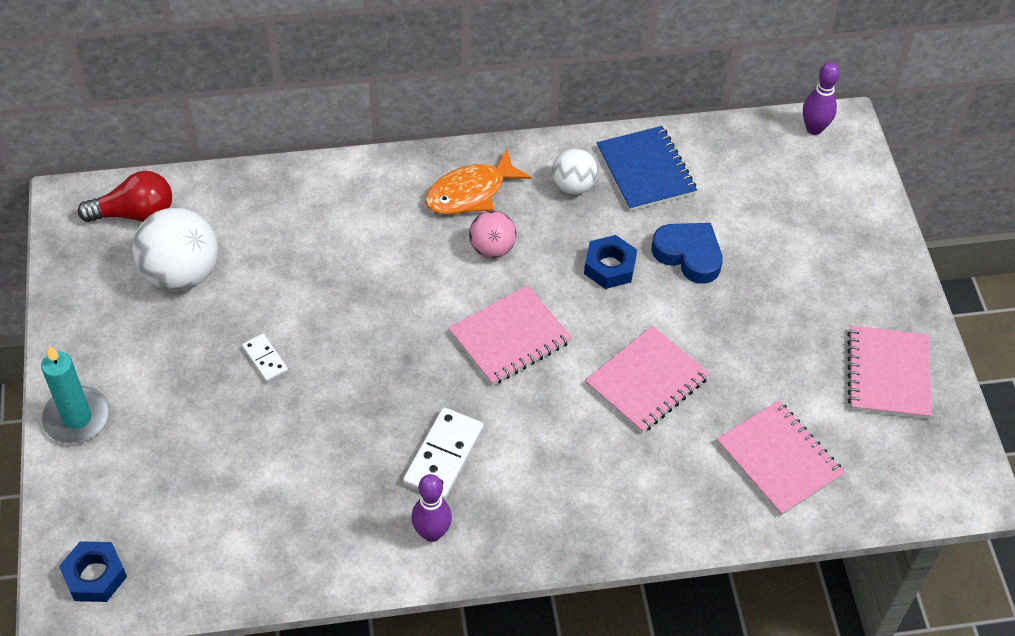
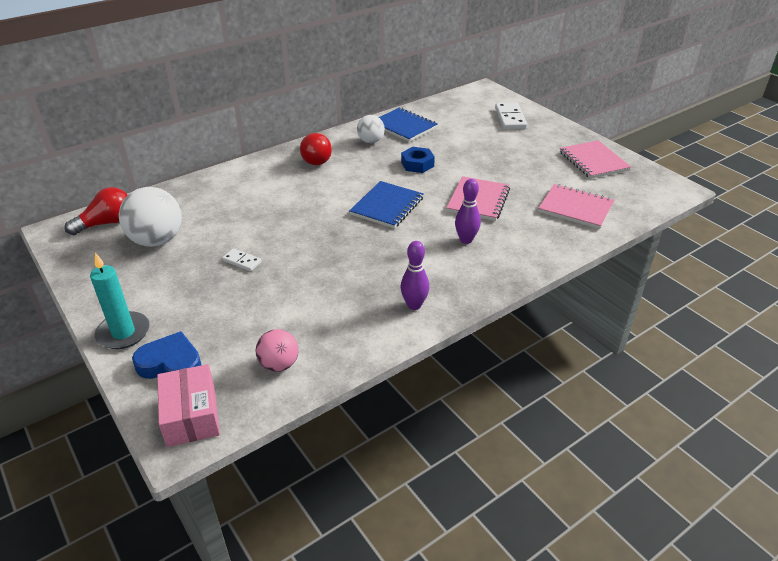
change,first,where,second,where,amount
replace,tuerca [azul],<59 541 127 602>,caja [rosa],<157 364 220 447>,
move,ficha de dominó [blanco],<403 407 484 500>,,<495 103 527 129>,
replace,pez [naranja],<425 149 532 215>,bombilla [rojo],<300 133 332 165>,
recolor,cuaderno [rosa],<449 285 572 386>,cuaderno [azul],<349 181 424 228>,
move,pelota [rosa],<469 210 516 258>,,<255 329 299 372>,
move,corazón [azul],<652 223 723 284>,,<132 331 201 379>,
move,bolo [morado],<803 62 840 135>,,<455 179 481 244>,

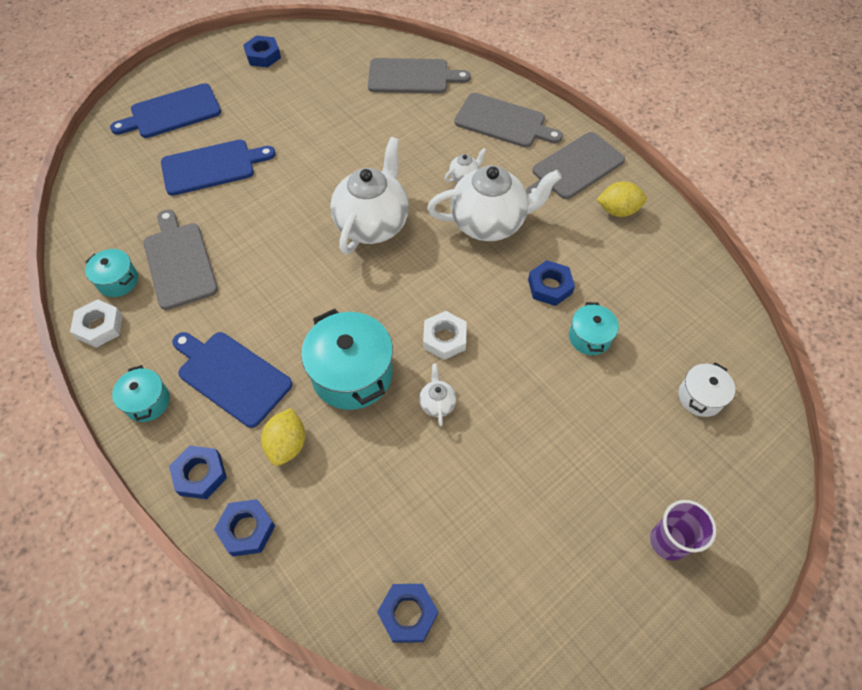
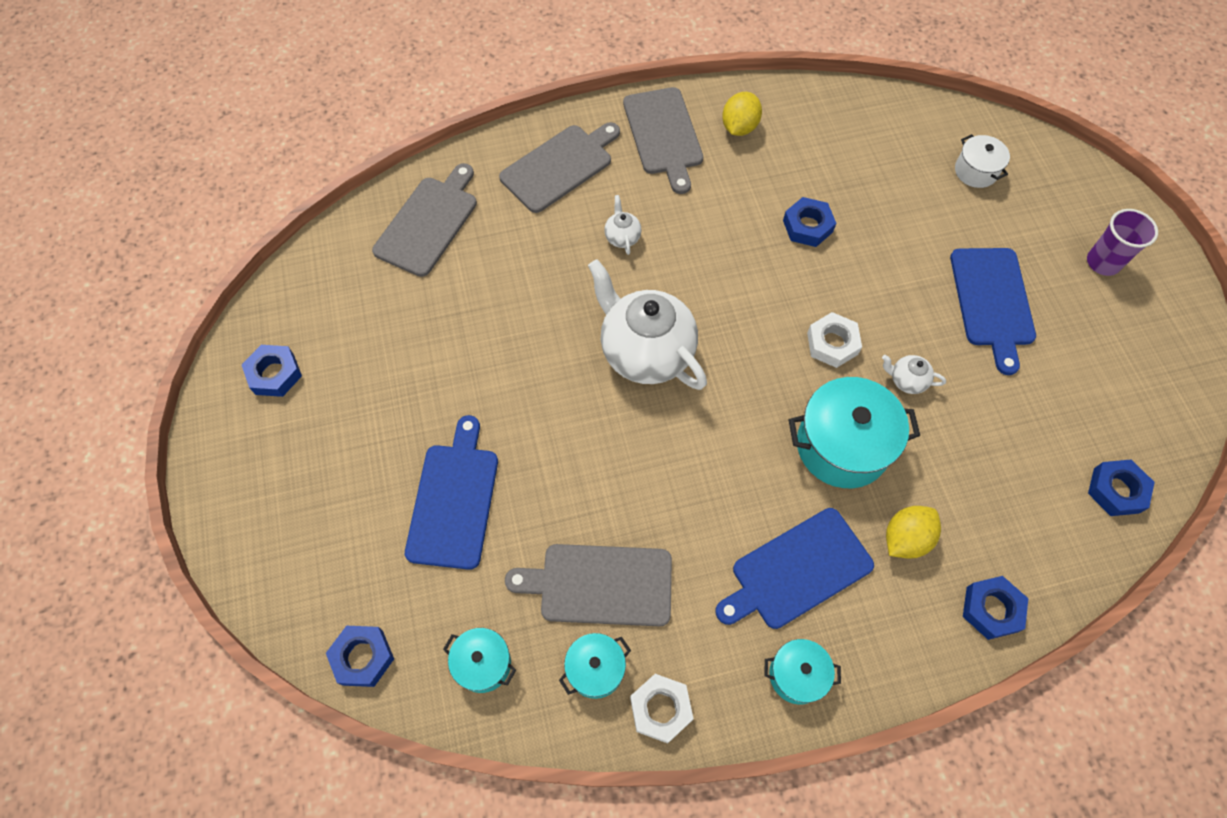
change,first,where,second,where,amount
move,tabla de cortar [azul],<110 83 221 138>,,<950 248 1036 375>,
move,tuerca [azul],<169 446 227 499>,,<326 626 394 687>,
rotate,limón [amarillo],<261 408 305 466>,,<886 506 941 559>,75 degrees counterclockwise
delete,tetera [blanco],<427 166 562 241>,,,
move,olla [turquesa],<569 302 619 355>,,<443 628 516 693>,

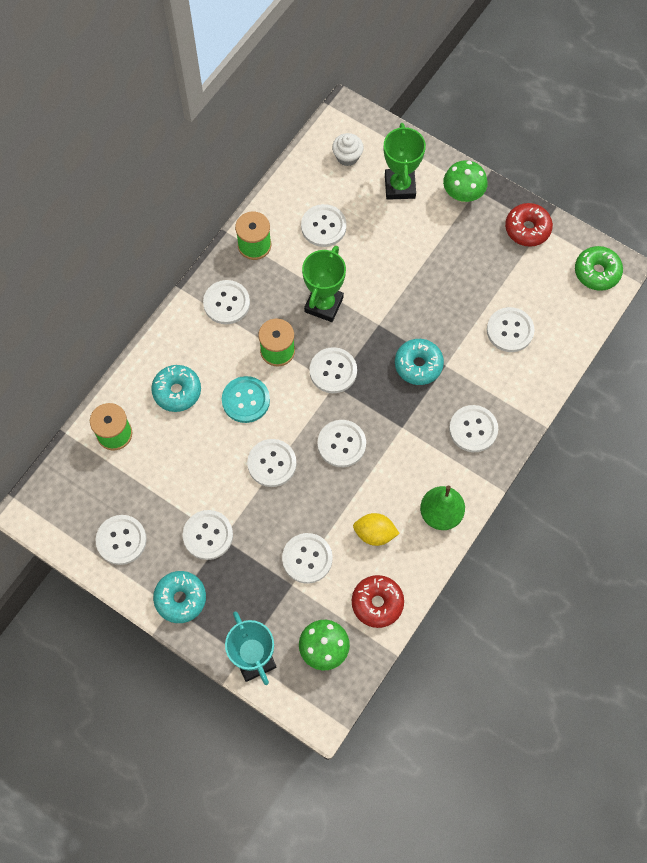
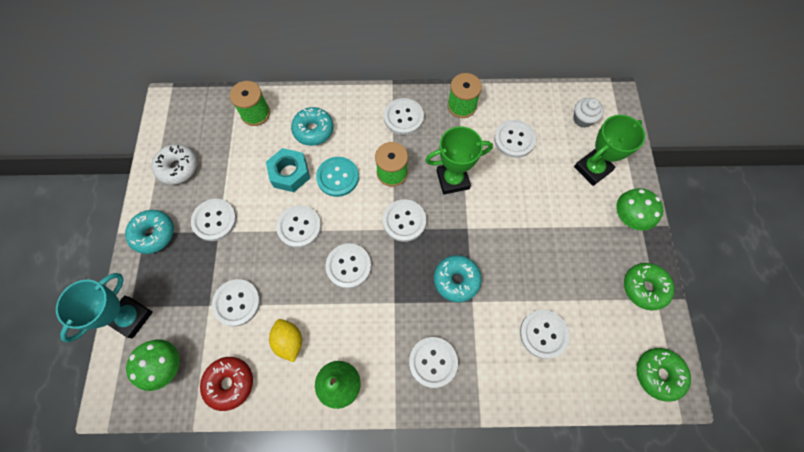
change,first,where,second,where,amount
replace,botón [blanco],<96 515 147 565>,rosquilla [blanco],<152 144 197 185>,
recolor,rosquilla [rojo],<505 203 553 247>,rosquilla [verde],<624 263 675 310>,
insert,,,tuerca [turquesa],<266 148 310 192>,

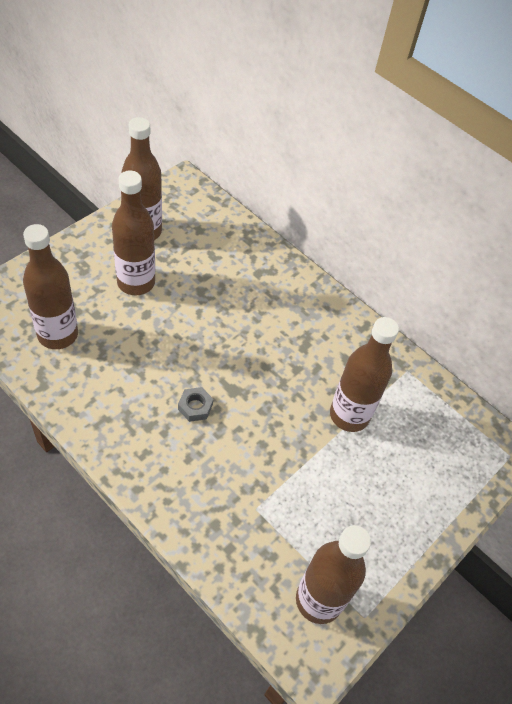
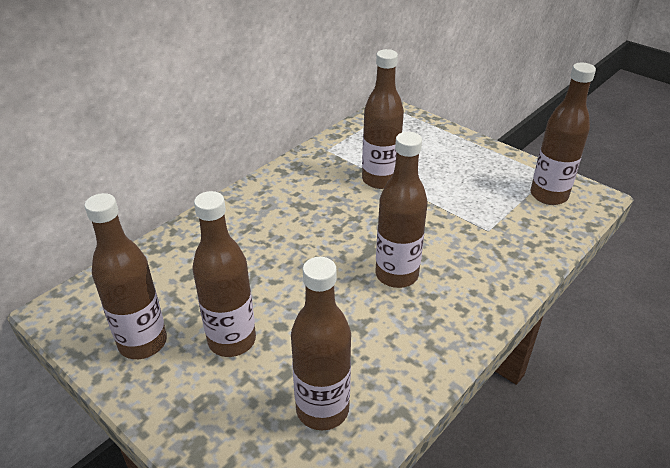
change,first,where,second,where,amount
replace,tuerca [gris],<178 387 213 422>,botella [marrón],<375 132 428 288>,

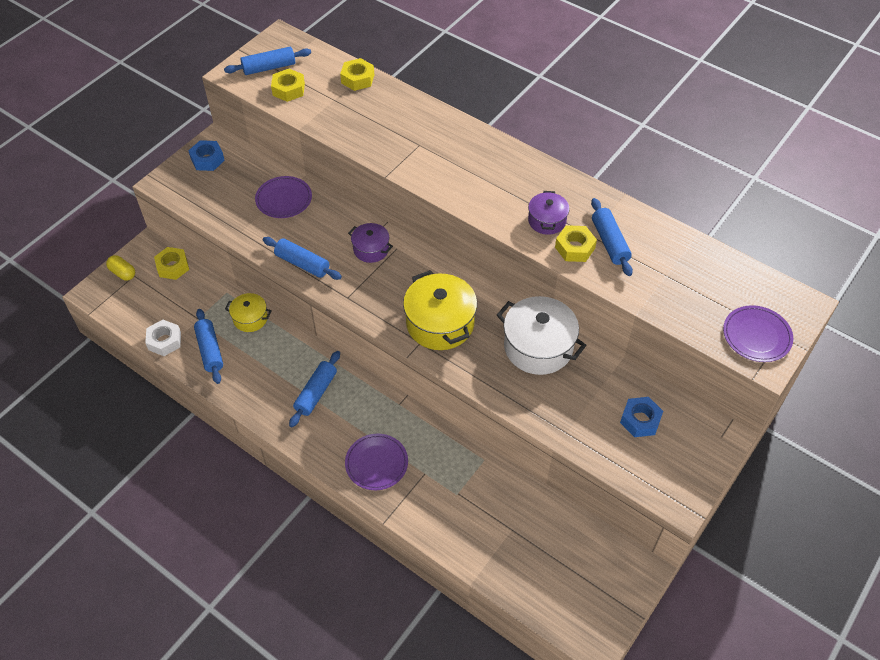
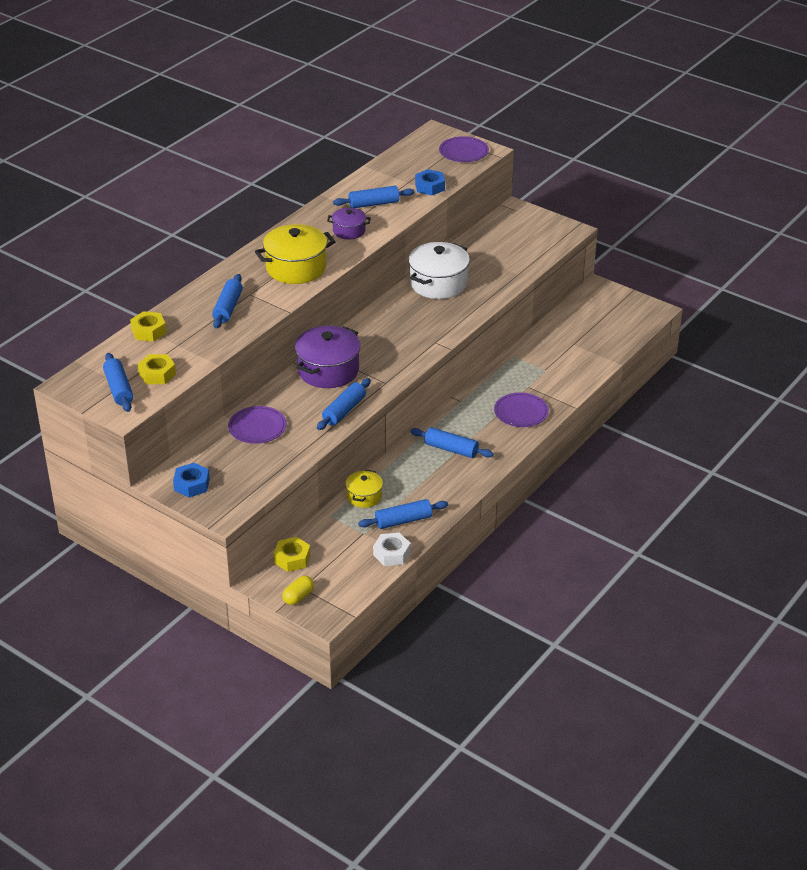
change,first,where,second,where,amount
resize,olla [morado],<348 223 393 263>,,<295 326 361 388>,x1.80
move,olla [amarillo],<403 270 477 350>,,<255 224 335 284>,
delete,tuerca [amarillo],<555 225 597 262>,,,
move,tuerca [azul],<620 397 663 437>,,<415 169 445 195>,
insert,,,rodillo [azul],<212 274 243 328>,

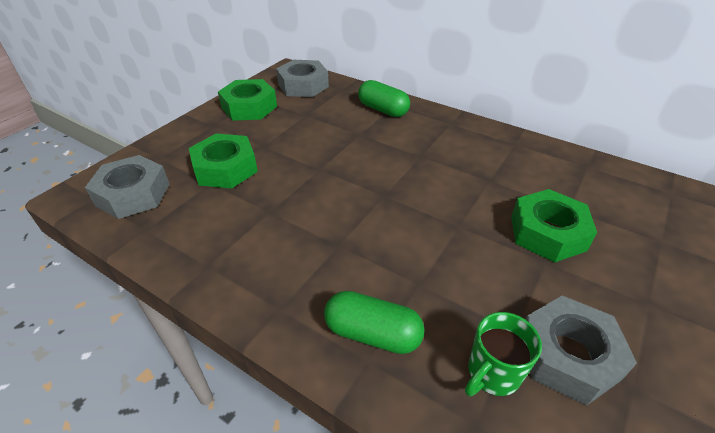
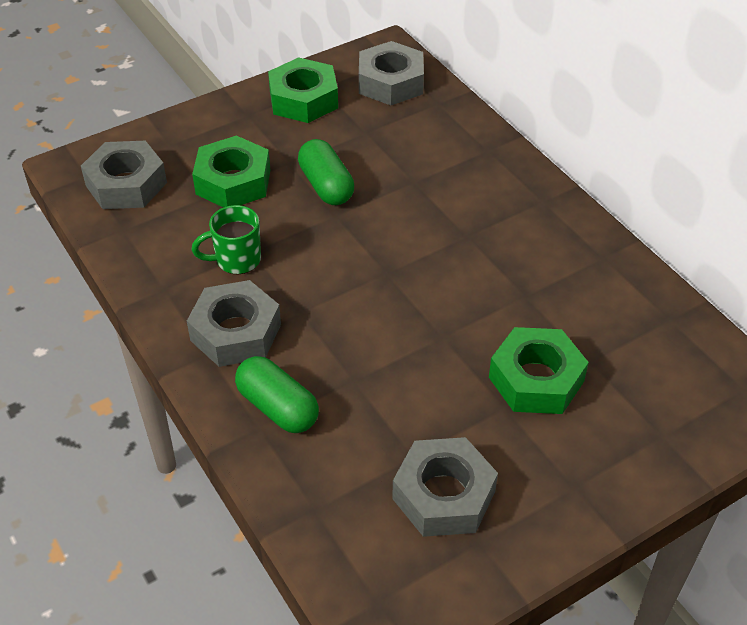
change,first,where,second,where,amount
move,cápsula [verde],<358 80 410 117>,,<298 139 354 205>,
move,taza [verde],<465 312 542 396>,,<192 205 261 274>,
insert,,,tuerca [gris],<187 280 281 367>,

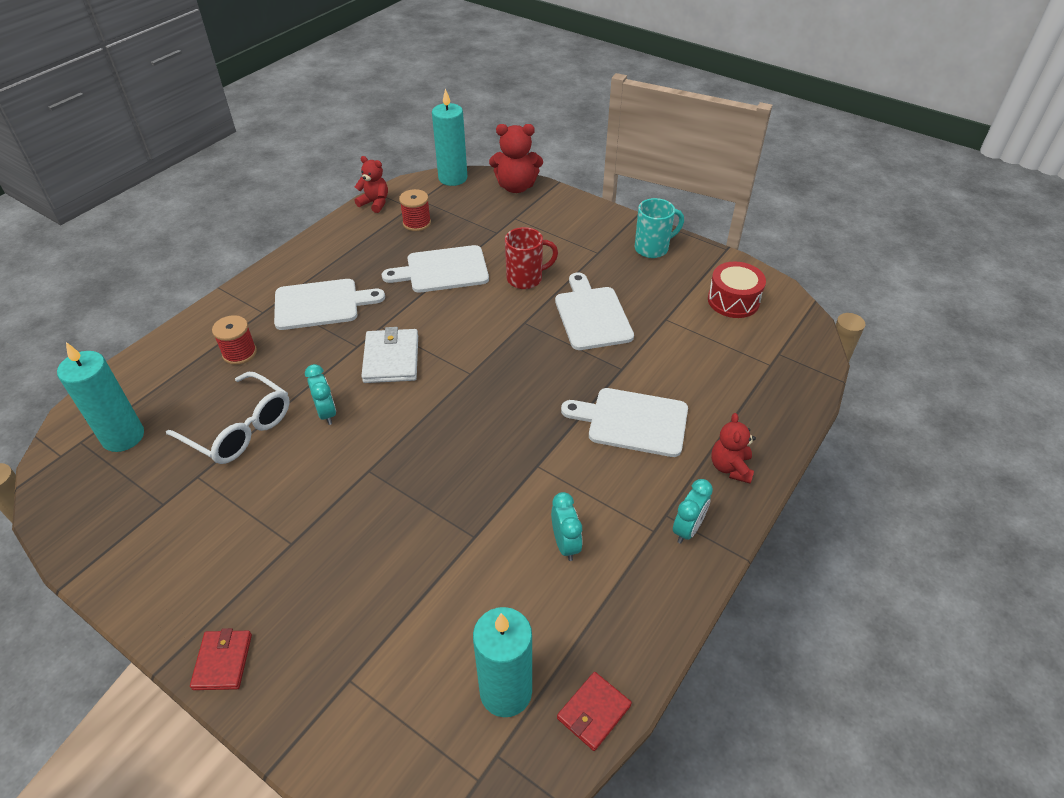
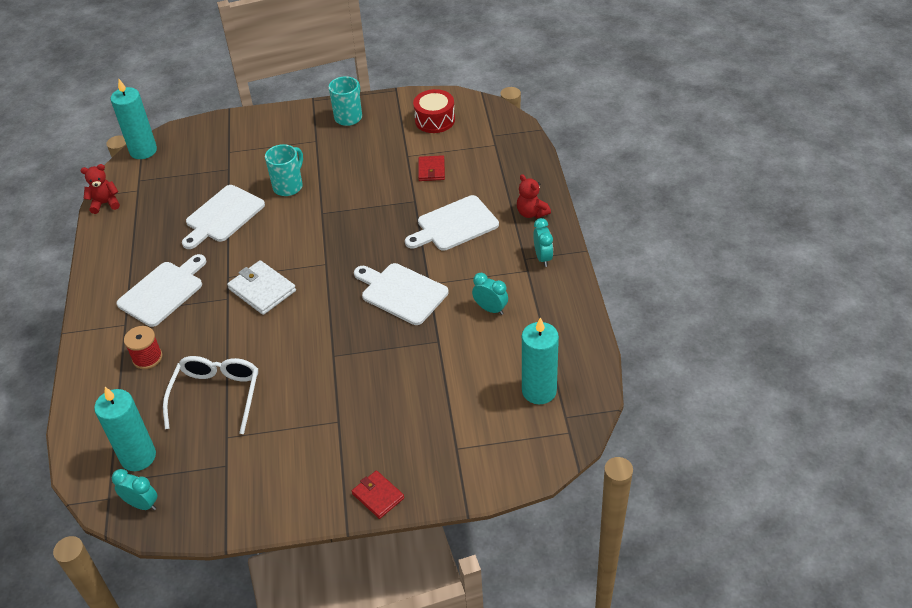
change,first,where,second,where,amount
rotate,gafas [blanco],<166 372 290 464>,,<163 356 258 434>,75 degrees counterclockwise
move,despertador [turquesa],<305 364 336 425>,,<112 469 157 510>,
delete,carrete [rojo],<399 189 431 231>,,,
delete,osito [rojo],<489 124 543 193>,,,
recolor,taza [rojo],<505 227 558 289>,taza [turquesa],<265 144 303 196>,
move,tabla de cortar [blanco],<555 273 634 350>,,<354 263 449 325>,
move,cartera [rojo],<557 672 632 751>,,<418 155 445 181>,

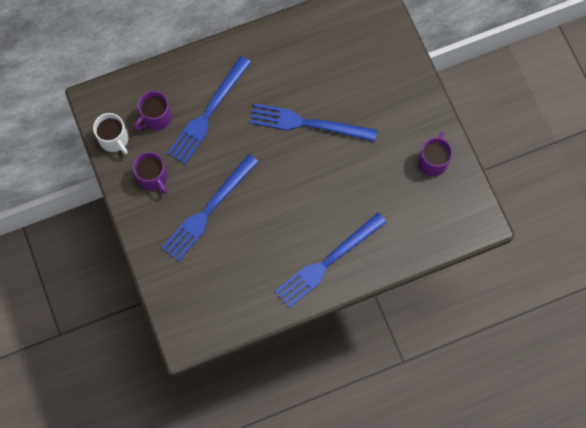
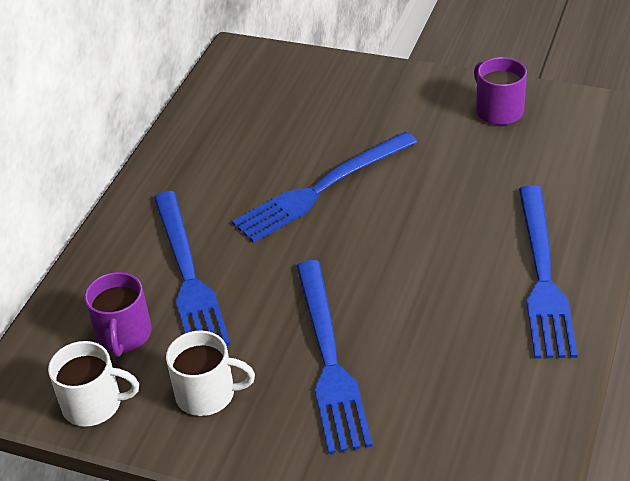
change,first,where,second,where,amount
recolor,taza [morado],<133 152 168 194>,taza [blanco],<166 330 255 416>,

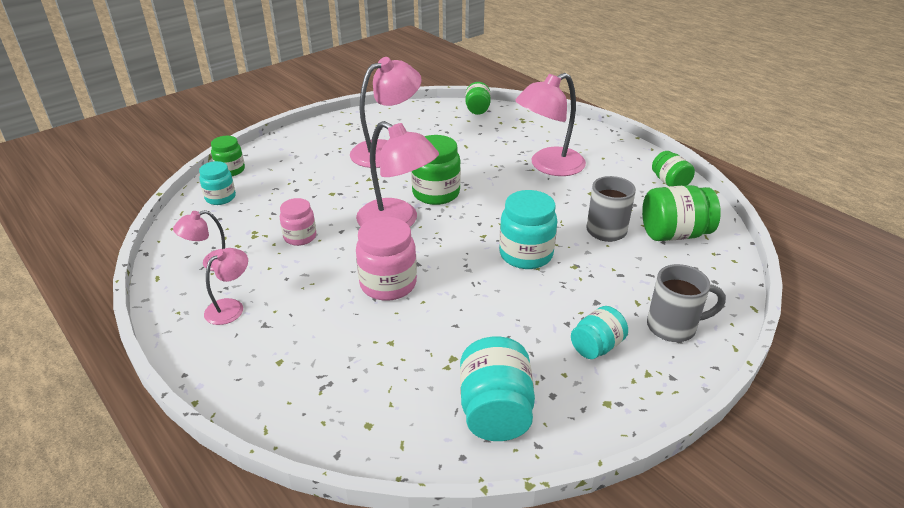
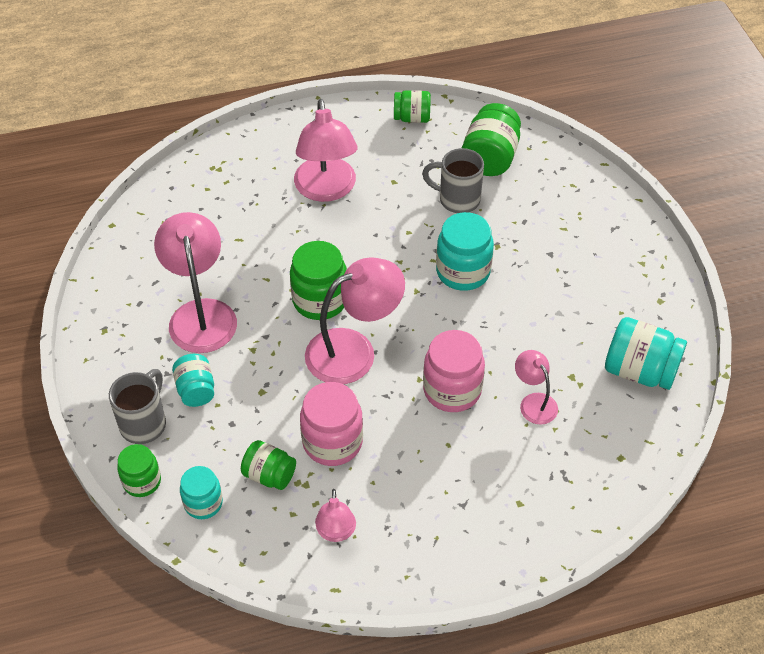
change,first,where,second,where,amount
move,lámpara [rosa],<204 248 248 325>,,<515 350 558 425>,
resize,tarro [rosa],<280 198 316 246>,,<300 382 363 466>,x1.60
move,tarro [verde],<465 82 491 115>,,<241 440 296 490>,
move,tarro [turquesa],<571 306 628 359>,,<172 354 214 407>,
move,taza [gris],<647 264 726 342>,,<109 369 166 444>,

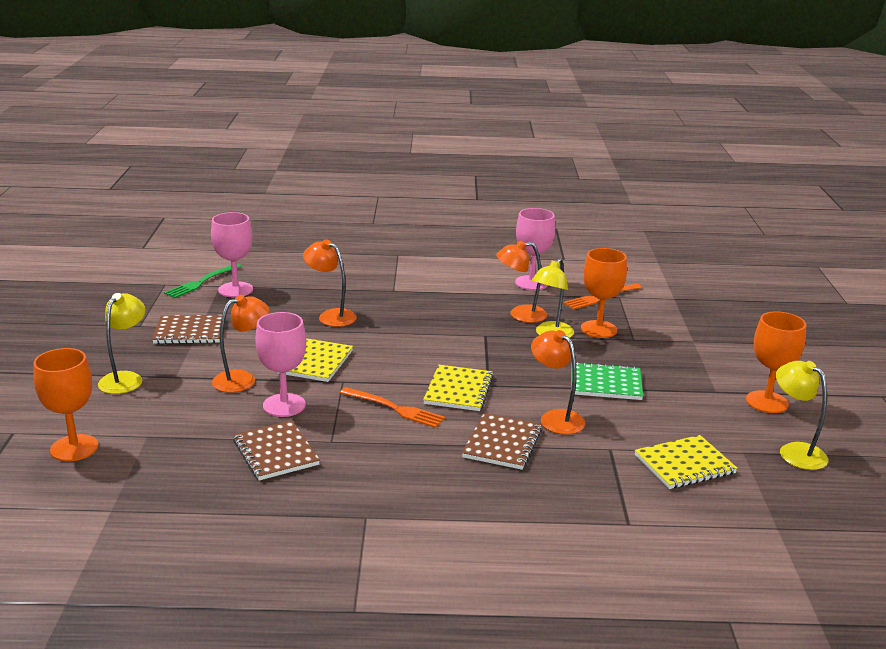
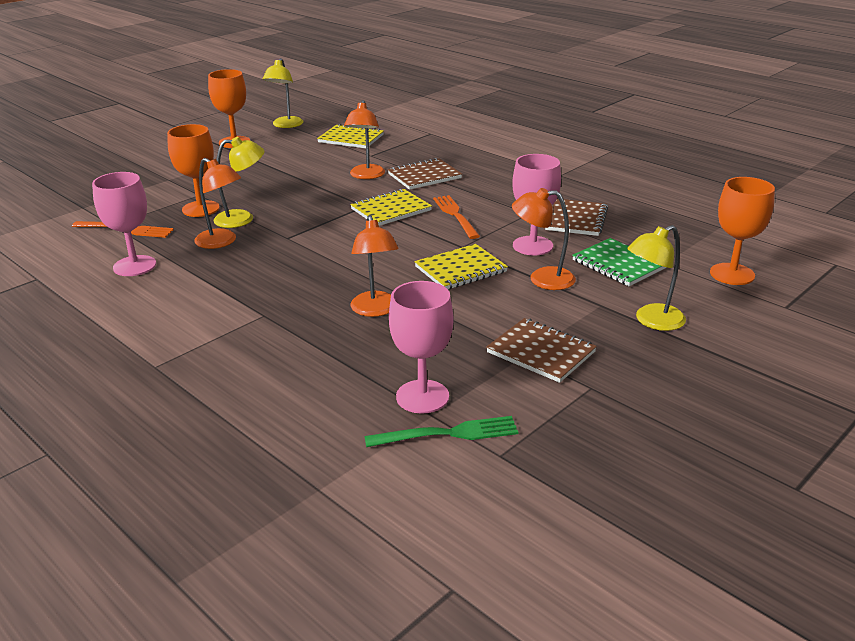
change,first,where,second,where,amount
move,cuaderno [verde],<571 362 643 400>,,<572 238 666 286>,

